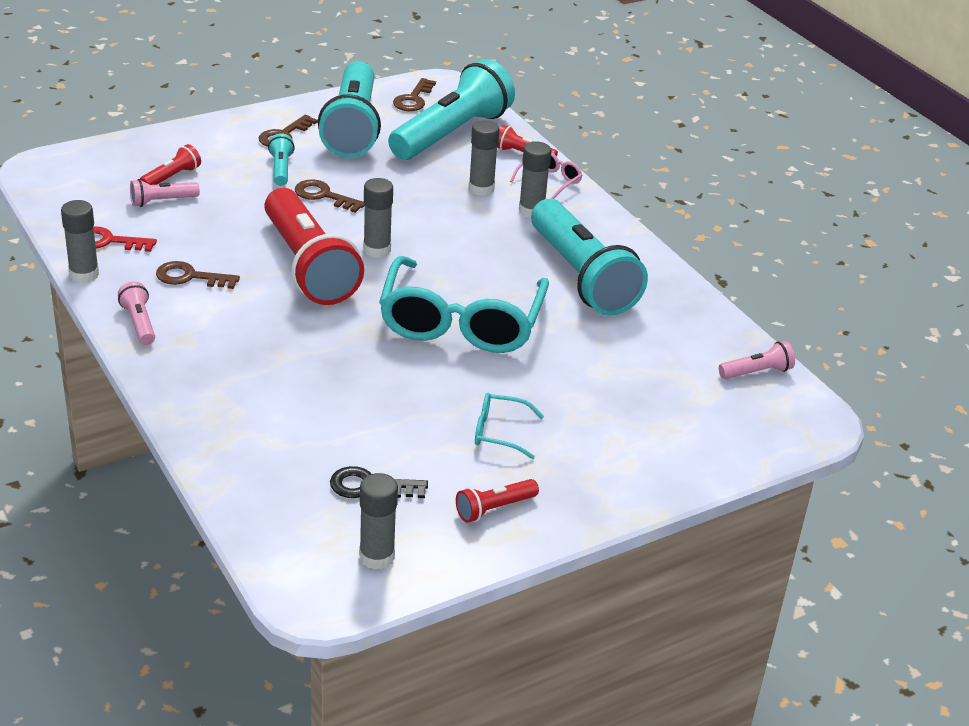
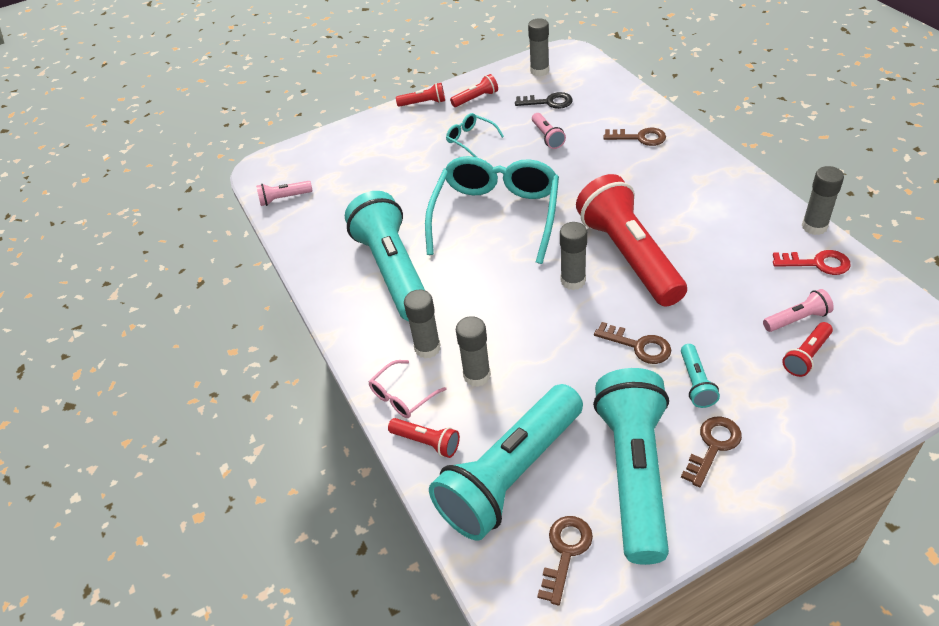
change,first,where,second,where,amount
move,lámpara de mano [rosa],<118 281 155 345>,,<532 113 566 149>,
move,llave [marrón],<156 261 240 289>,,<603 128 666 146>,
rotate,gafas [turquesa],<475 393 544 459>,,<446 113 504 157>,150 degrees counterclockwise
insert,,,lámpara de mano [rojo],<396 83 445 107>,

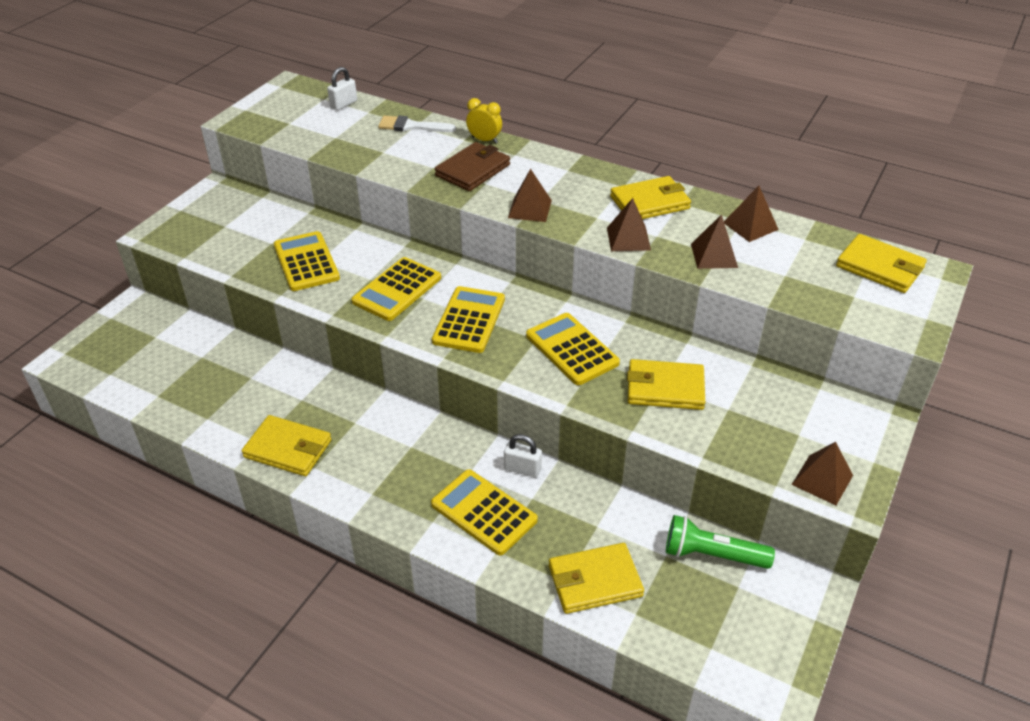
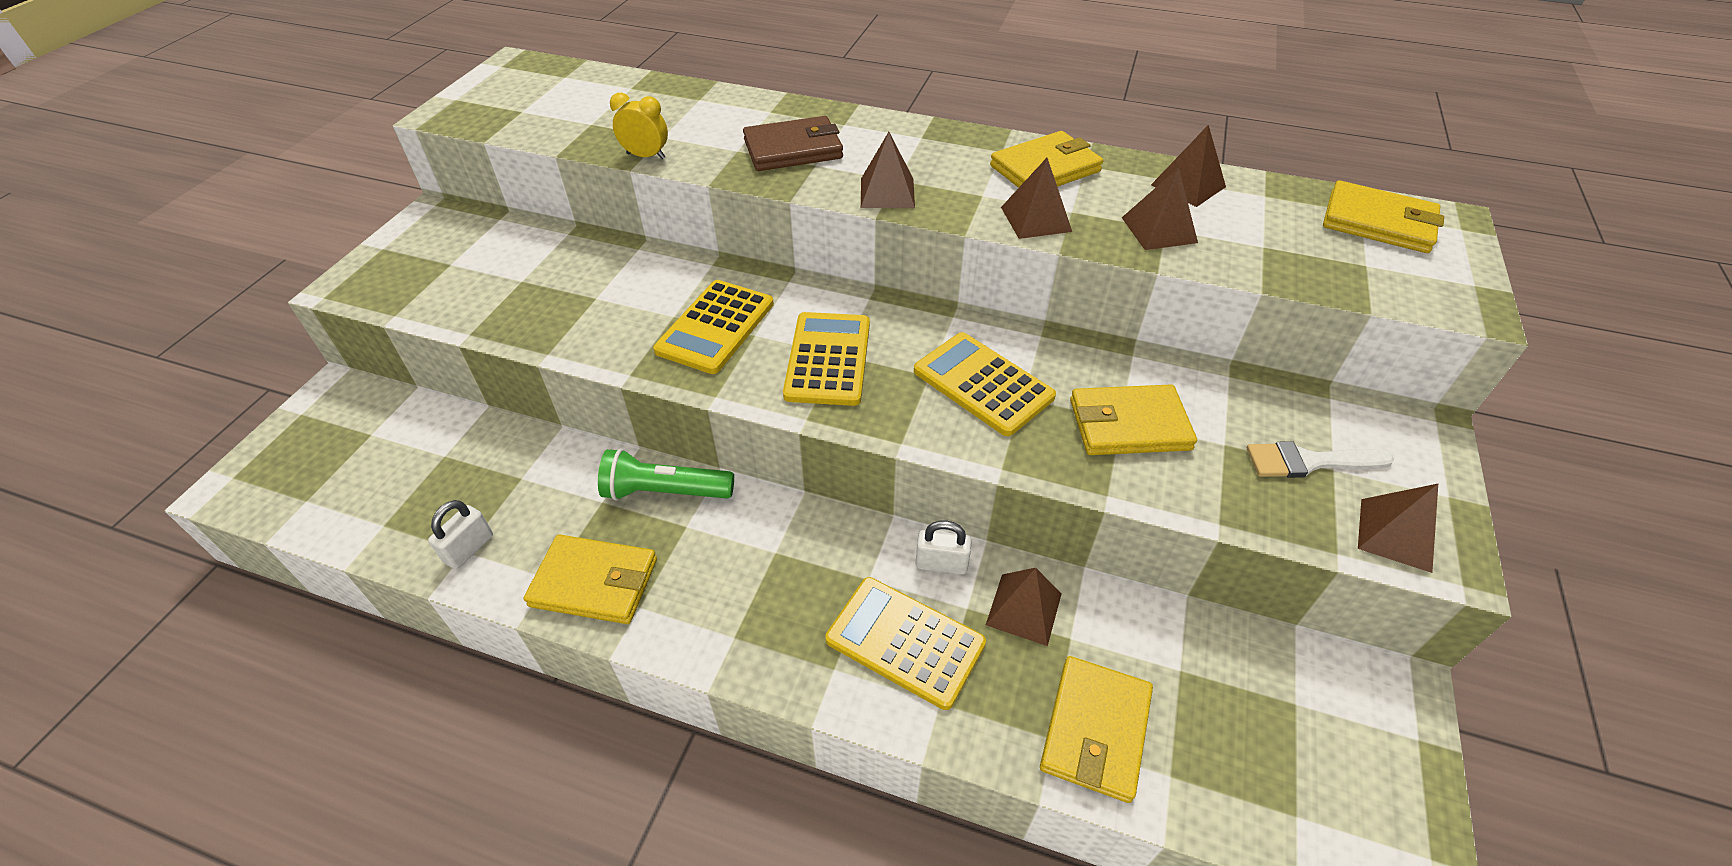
change,first,where,second,where,amount
delete,calculadora [amarillo],<274 231 340 291>,,,
move,candado [blanco],<327 67 357 110>,,<428 500 493 569>,
move,pincel [blanco],<378 116 456 132>,,<1247 441 1394 478>,
rotate,cartera [marrón],<435 142 510 191>,,<743 116 843 171>,45 degrees clockwise
move,despertador [amarillo],<466 98 502 143>,,<610 93 668 159>,
rotate,cartera [amarillo],<549 543 644 614>,,<1040 656 1153 803>,45 degrees counterclockwise
move,lámpara de mano [verde],<666 515 775 569>,,<598 449 734 501>,
insert,,,pirámide [marrón],<986 568 1061 646>,

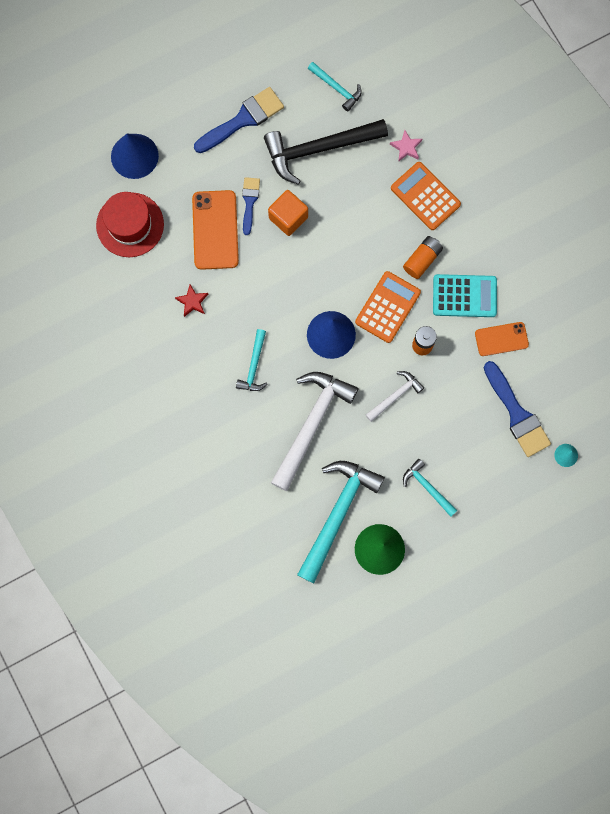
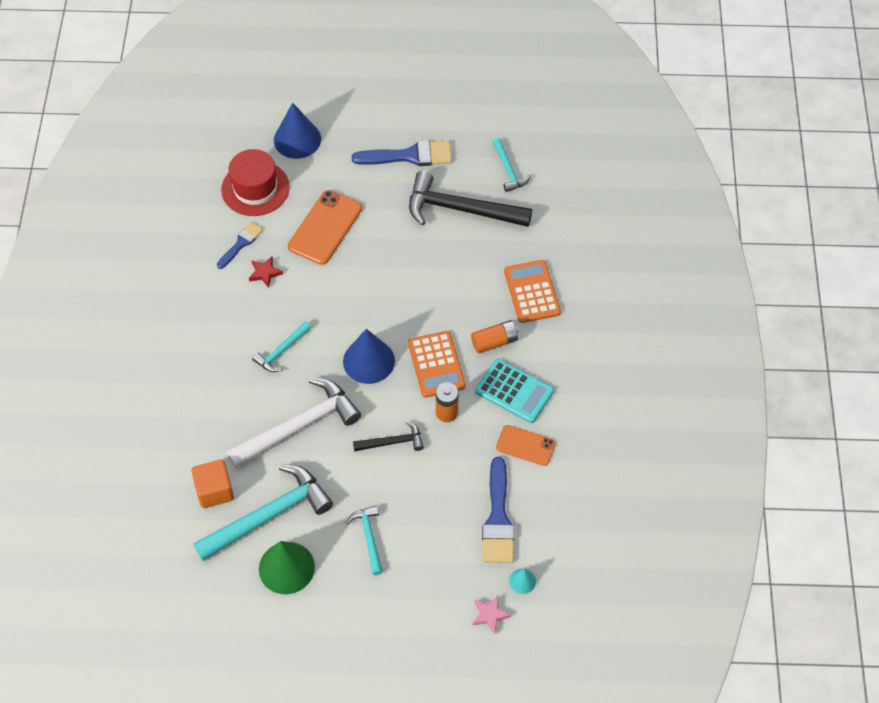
change,first,where,second,where,amount
move,pincel [azul],<242 177 260 235>,,<217 222 263 269>,
move,cubo [naranja],<268 190 308 236>,,<191 459 234 508>,
rotate,calculadora [naranja],<355 271 421 343>,,<408 331 466 398>,105 degrees clockwise
recolor,martillo [blanco],<366 371 424 422>,martillo [negro],<353 421 424 452>,
move,estrella [rosa],<390 130 422 162>,,<473 596 511 634>,

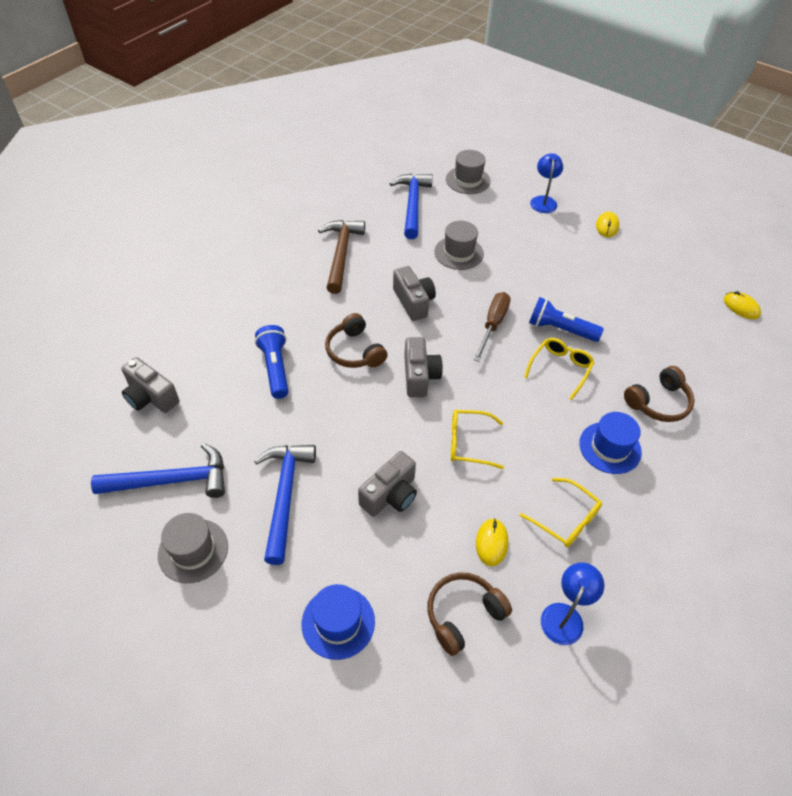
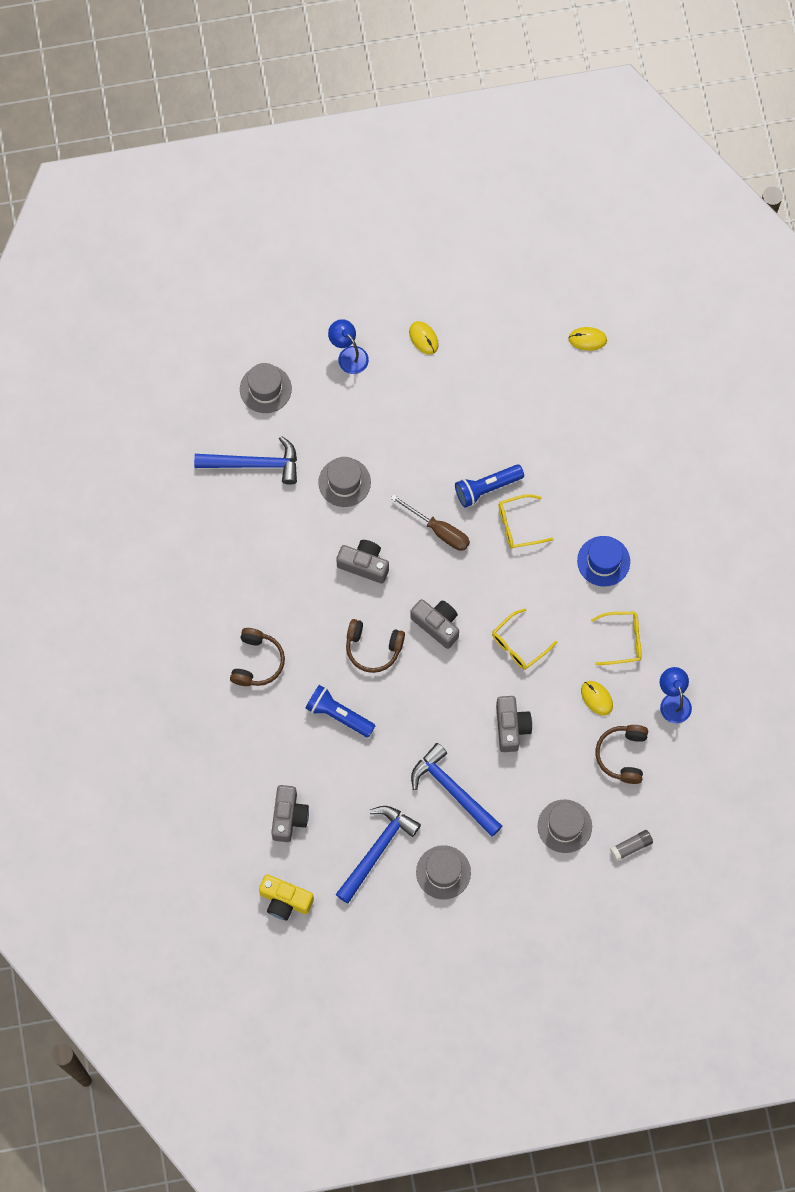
change,first,where,second,where,amount
rotate,cámara [gris],<121 357 179 413>,,<271 785 309 842>,75 degrees counterclockwise
recolor,sombrero [azul],<302 584 375 660>,sombrero [gris],<538 799 592 853>,
delete,martillo [marrón],<318 220 365 294>,,,
rotate,martillo [azul],<389 174 433 239>,,<194 436 297 485>,135 degrees clockwise
rotate,destornillador [marrón],<474 292 510 362>,,<391 494 470 551>,150 degrees clockwise
rotate,gafas [amarillo],<524 338 595 400>,,<499 494 553 549>,90 degrees counterclockwise
move,auriculares [marrón],<624 366 695 422>,,<230 628 285 686>,
insert,,,cámara [amarillo],<259 874 314 921>,
insert,,,barra de pegamento [gris],<610 830 653 861>,

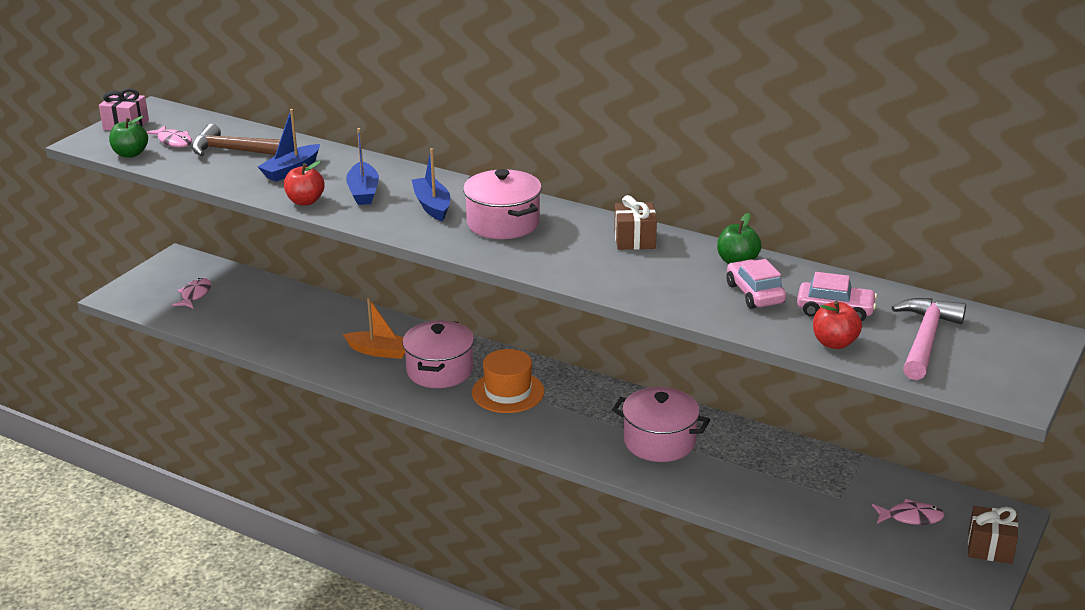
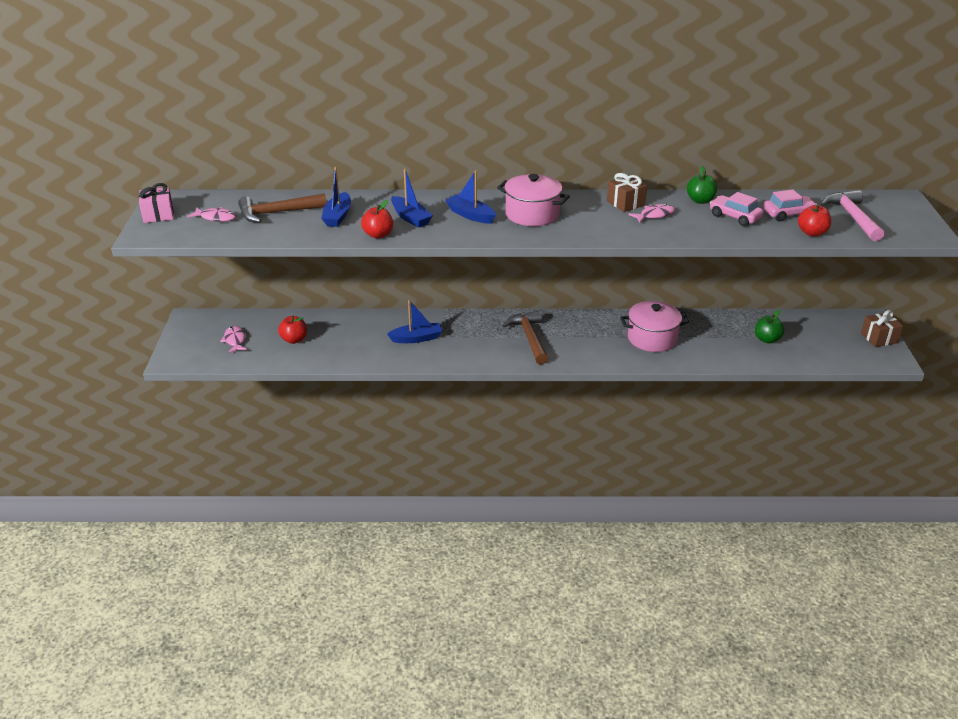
change,first,where,second,where,amount
move,manzana [verde],<109 116 148 157>,,<755 310 784 343>,
recolor,barco [naranja],<343 298 405 359>,barco [azul],<387 300 442 343>,
delete,olla [rosa],<402 320 474 388>,,,
replace,sombrero [naranja],<472 349 544 413>,martillo [marrón],<503 311 549 365>,
move,pez [rosa],<872 499 944 525>,,<628 204 675 223>,
insert,,,manzana [rojo],<278 316 307 344>,

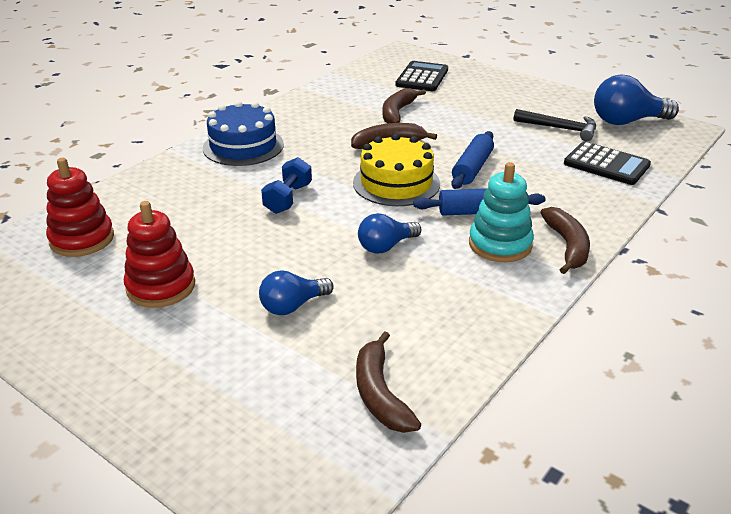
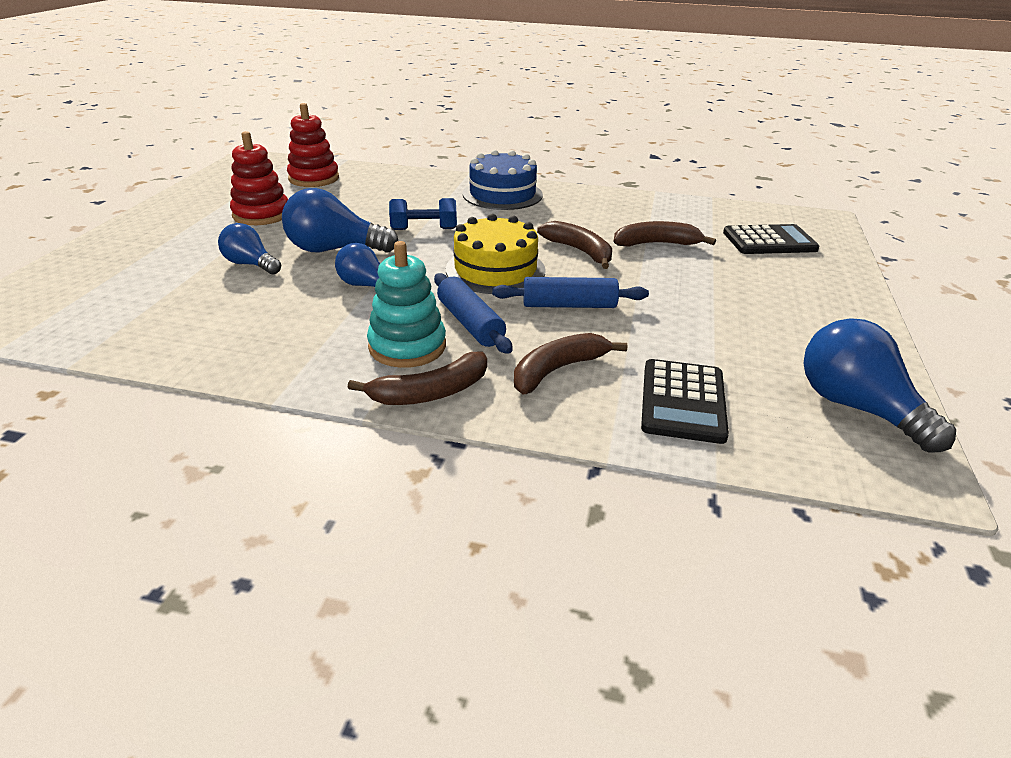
change,first,where,second,where,amount
move,plátano [marrón],<356 331 422 433>,,<514 333 627 395>,
delete,martillo [negro],<514 109 596 141>,,,
insert,,,bombilla [azul],<282 188 398 253>,

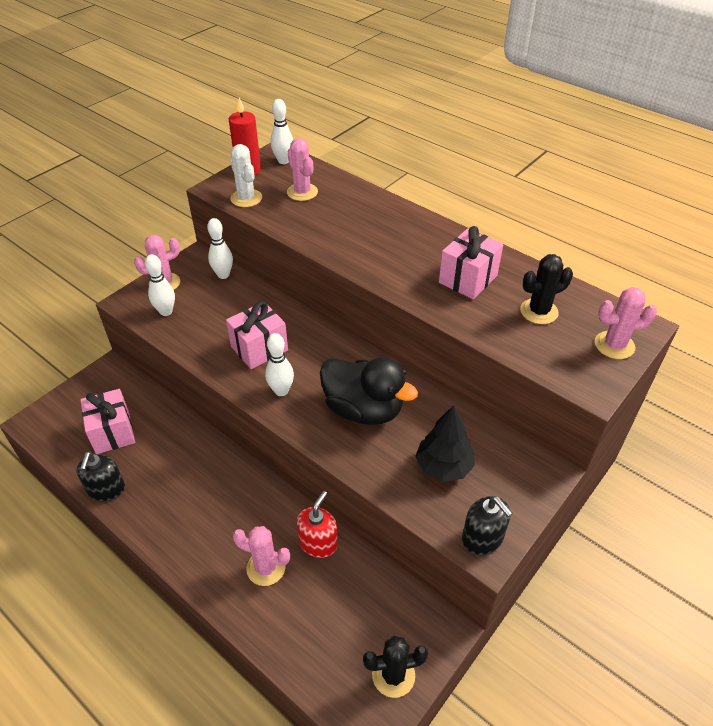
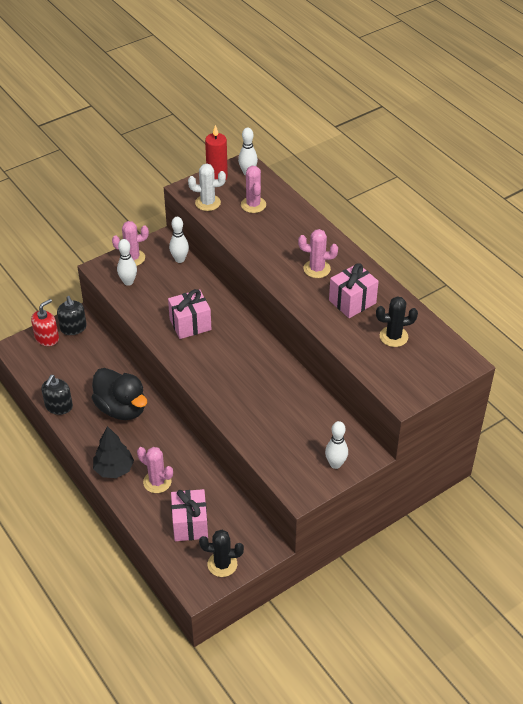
change,first,where,second,where,amount
move,regalo [rosa],<81 389 135 454>,,<171 489 208 541>,
rotate,cactus [blanco],<230 144 262 207>,,<188 164 226 211>,75 degrees counterclockwise
move,bolo [blanco],<265 333 294 396>,,<325 421 348 469>,
move,dispensador de jabón [rojo],<296 491 338 558>,,<31 299 59 346>,
move,pato [negro],<320 357 418 425>,,<92 368 147 420>,
move,árbol [negro],<415 405 475 482>,,<93 426 134 478>,
move,dispensador de jabón [negro],<462 496 513 555>,,<57 296 87 335>,
move,cactus [rosa],<595 287 657 359>,,<298 229 338 278>,

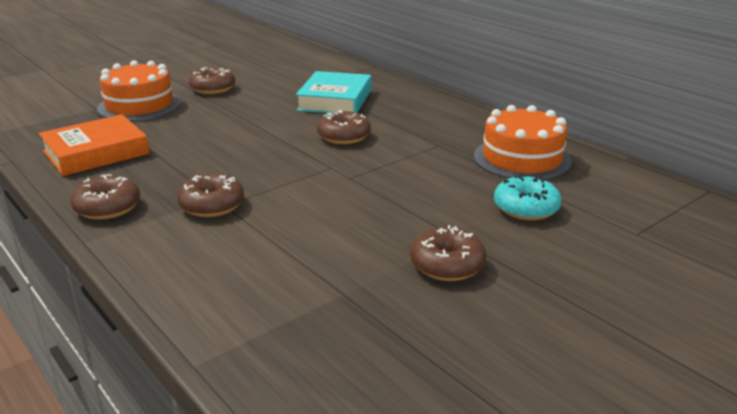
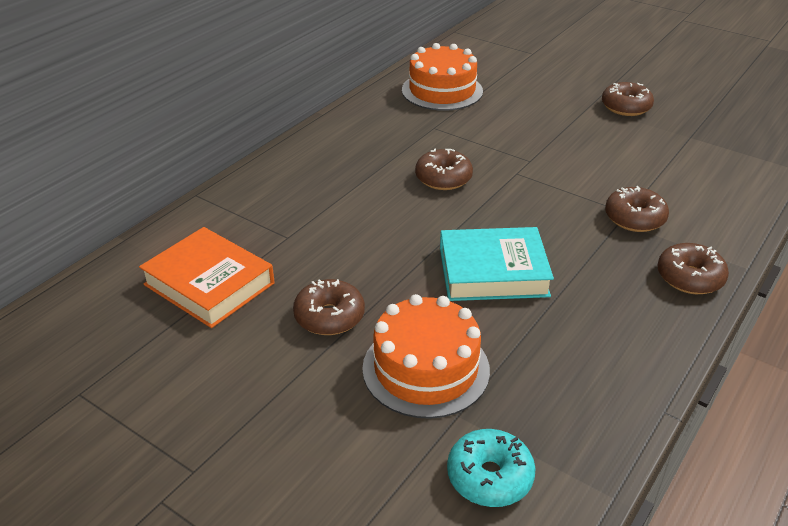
change,first,where,second,where,amount
move,libro [naranja],<39 114 150 176>,,<139 227 274 328>,
move,libro [turquesa],<296 71 371 113>,,<440 227 554 301>,
move,rosquilla [turquesa],<494 175 561 220>,,<447 429 536 507>,

